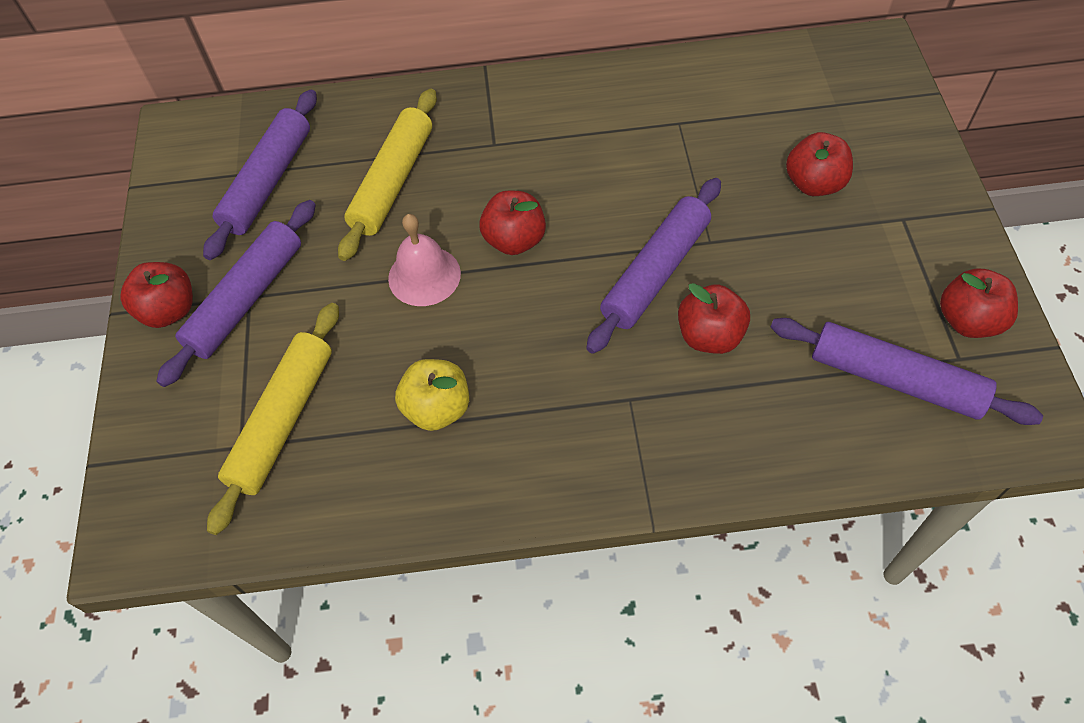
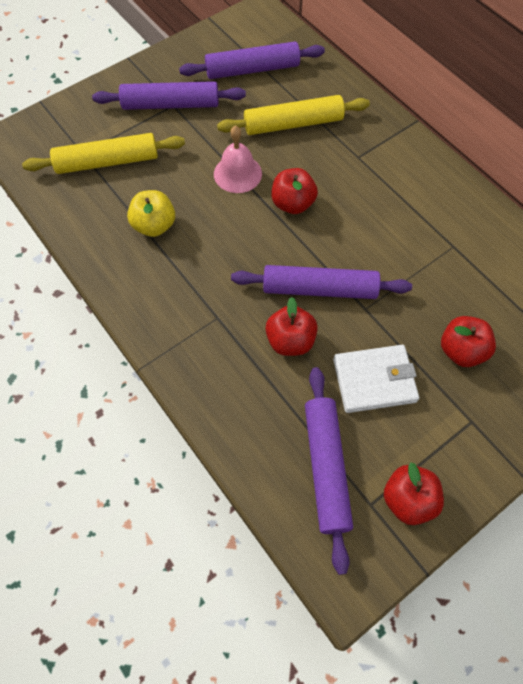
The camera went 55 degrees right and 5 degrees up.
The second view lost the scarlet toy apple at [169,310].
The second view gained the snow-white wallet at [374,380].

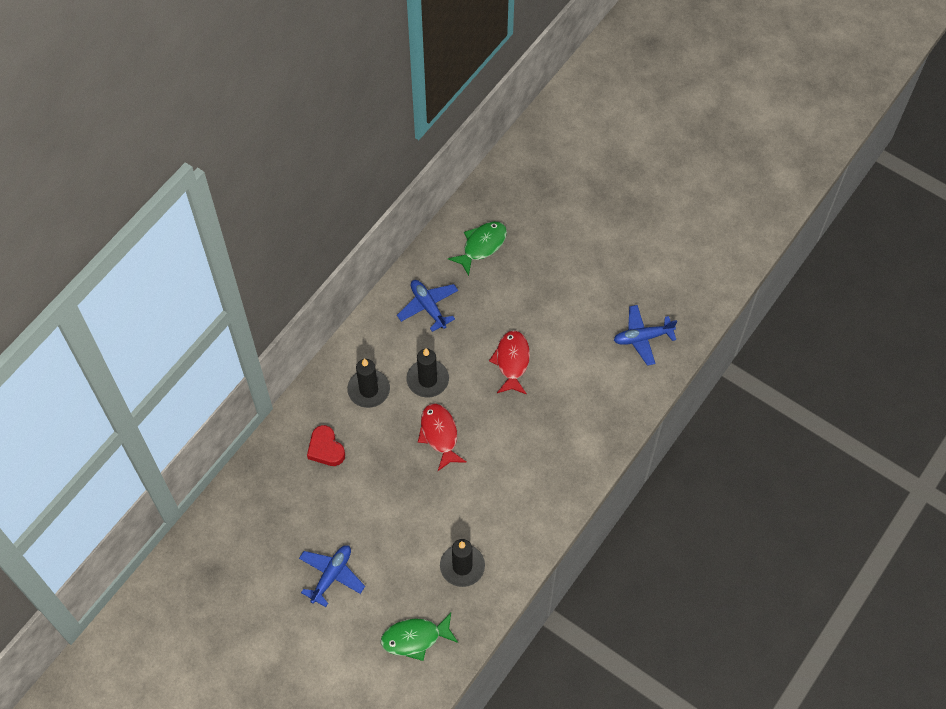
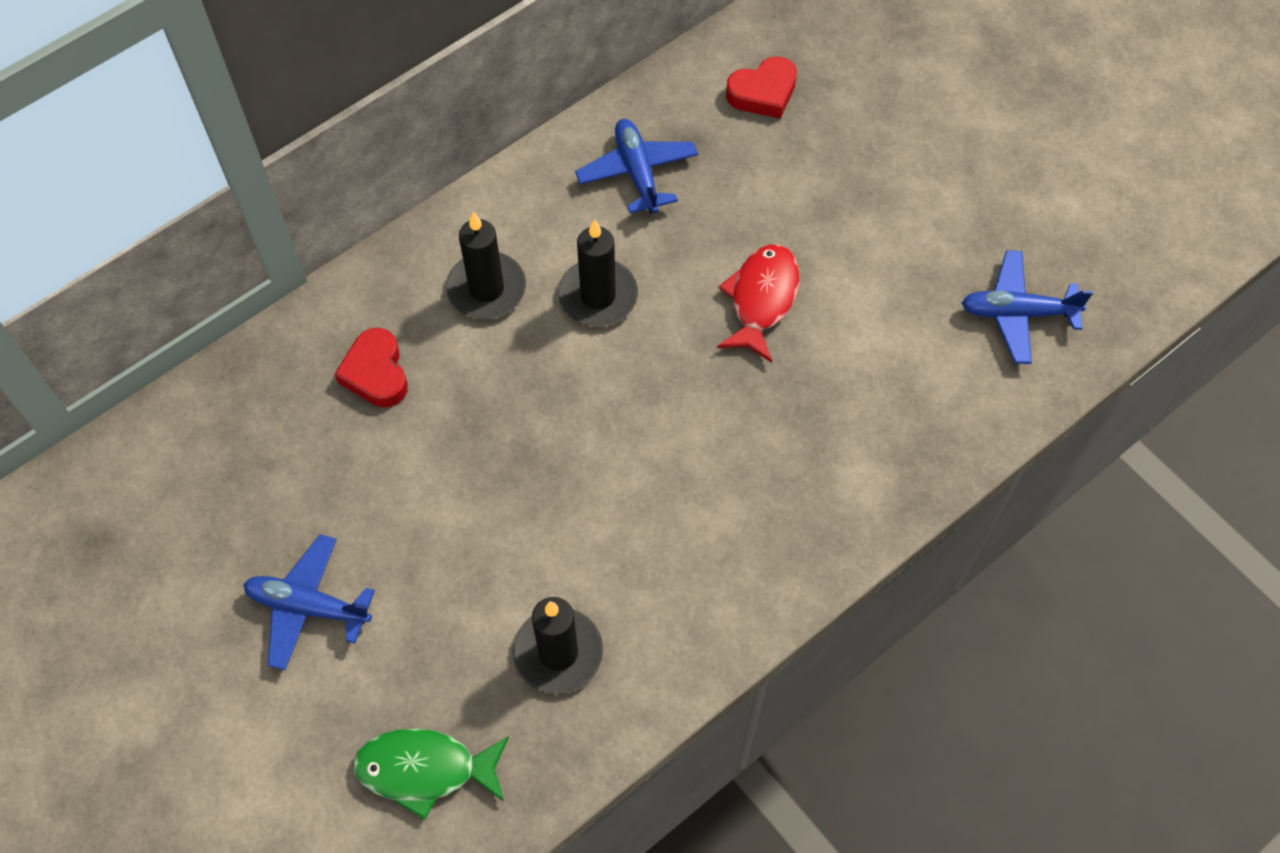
The camera went 15 degrees right and 0 degrees up.
Where the green fish stood at [482,246], the scarlet heart shape came to stand at [763,93].
The second view lost the scarlet fish at [439,435].
The cobalt aeroplane at [331,575] ended up facing another way, 120 degrees counterclockwise from before.

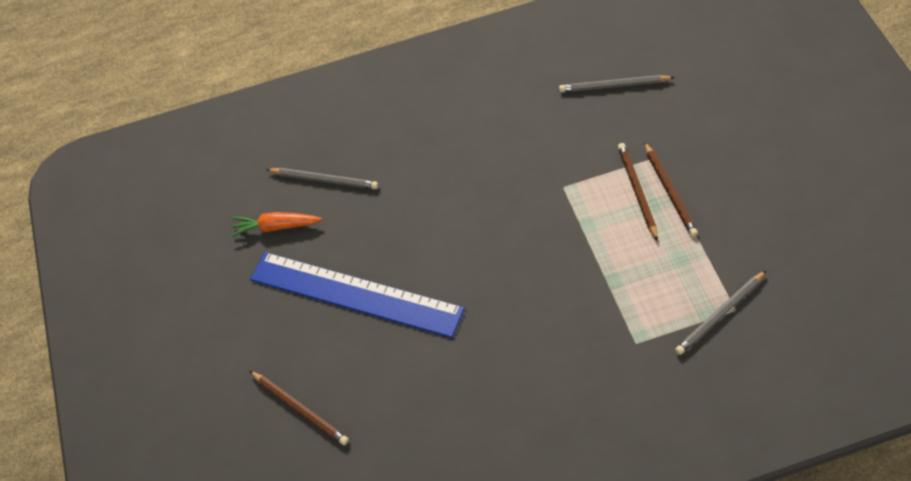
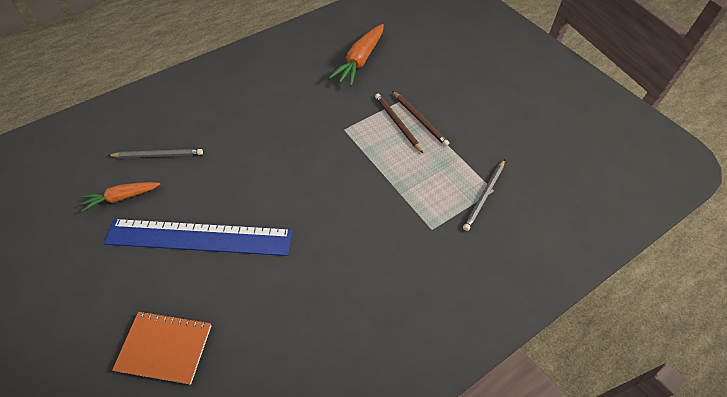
The camera went 25 degrees left and 0 degrees up.
Where the grey lead pencil stood at [614,86], the orange-coloured root vegetable came to stand at [360,60].
Where the brown lead pencil stood at [300,409], the orange-coloured exercise book came to stand at [165,347].

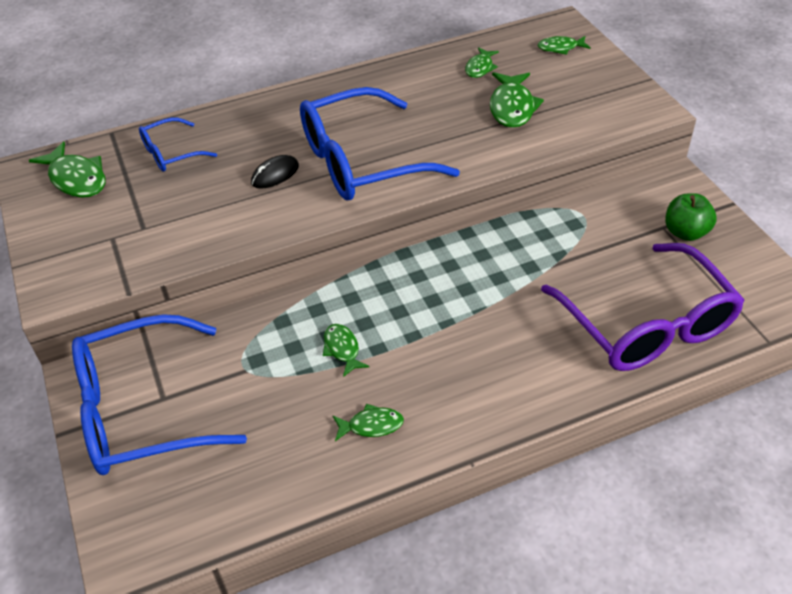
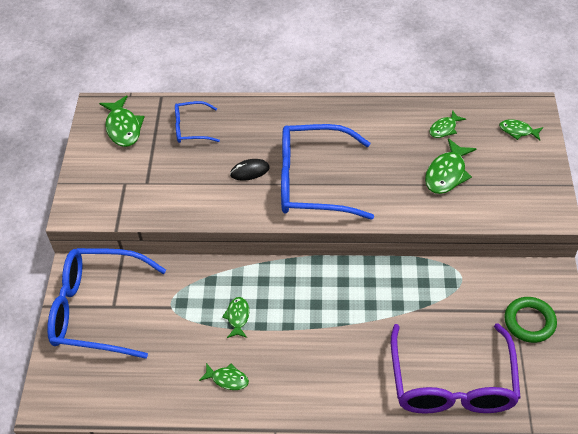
The camera went 25 degrees right and 5 degrees up.
Where the green toy apple stood at [685,232], the green hoop came to stand at [529,322].

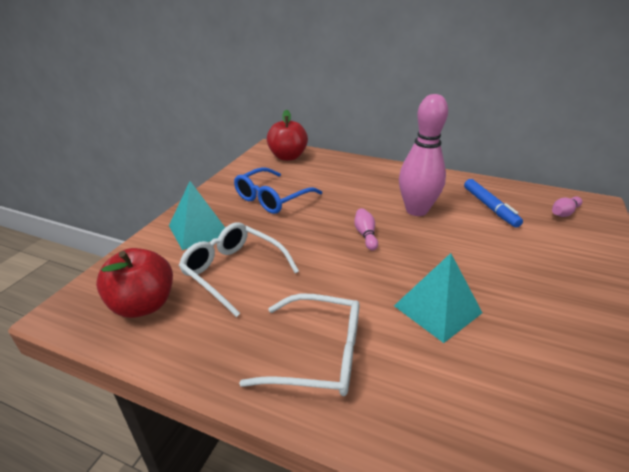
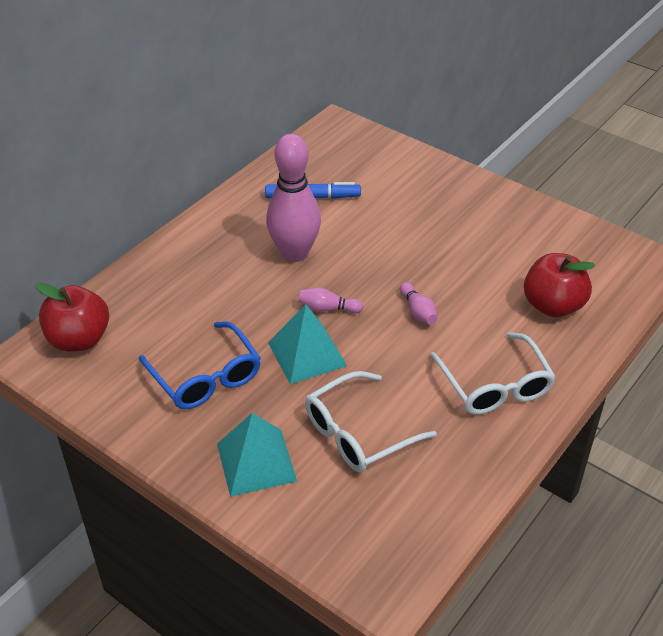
The camera went 75 degrees left and 10 degrees up.
The rose-pink tenpin ended up elsewhere, having gone from [564,213] to [418,311].
The scarlet toy apple ended up elsewhere, having gone from [143,305] to [553,306].
The turquoise solid pyramid ended up elsewhere, having gone from [437,309] to [307,354].
The snow-white glasses at [317,354] ended up facing another way, 135 degrees clockwise from before.

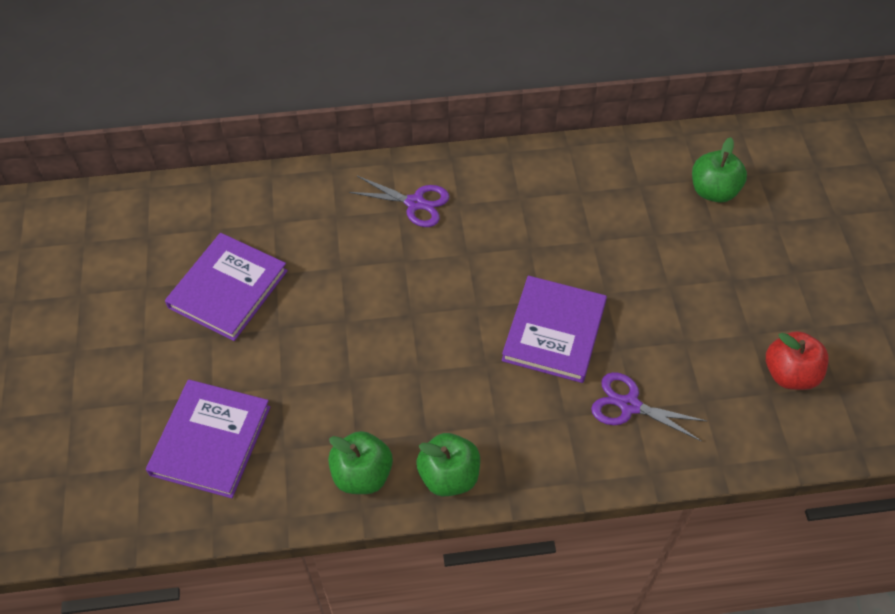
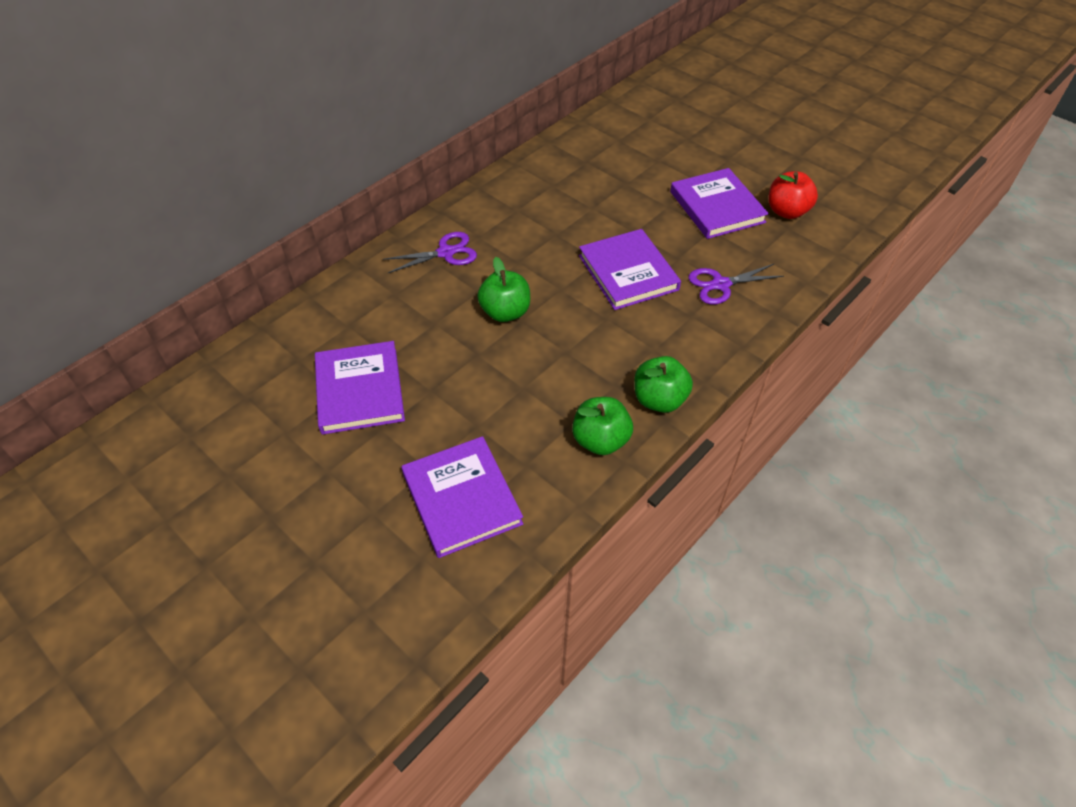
The camera went 40 degrees left and 5 degrees down.
The green toy apple ended up elsewhere, having gone from [713,191] to [505,312].
The second view gained the royal purple book at [717,207].

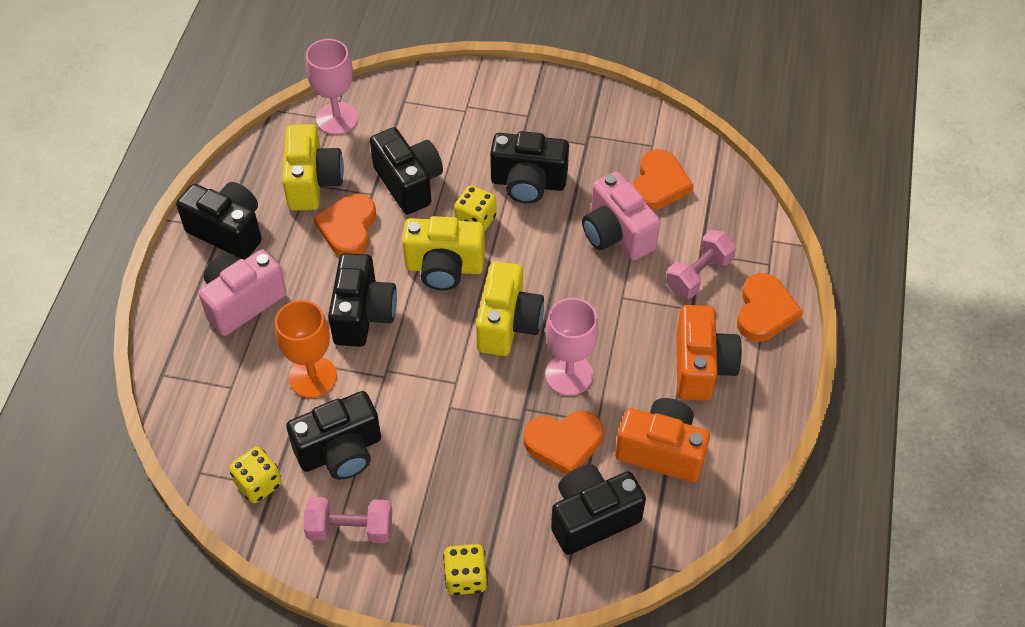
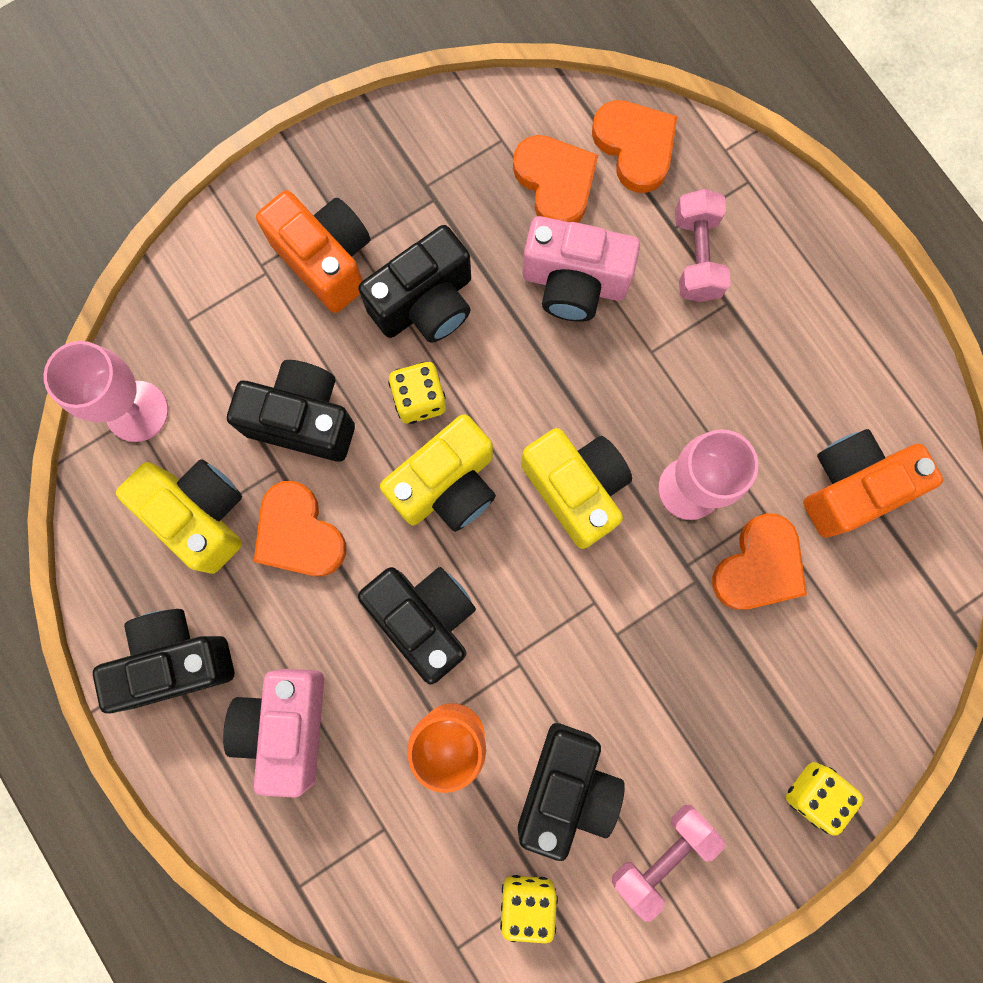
The camera went 45 degrees left and 25 degrees up.
The orange-coloured heart shape ended up elsewhere, having gone from [764,311] to [635,147].
The orange-coloured photo camera ended up elsewhere, having gone from [701,367] to [326,260].
The second view lost the jet-black photo camera at [592,518].

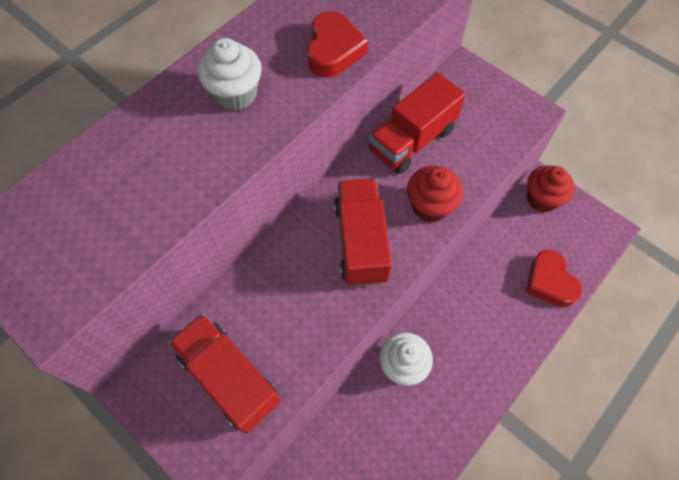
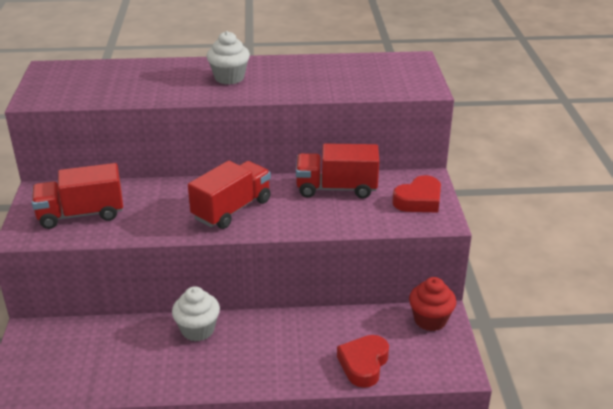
The camera went 45 degrees right and 30 degrees down.
The scarlet heart shape ended up elsewhere, having gone from [333,50] to [419,200].
The second view lost the scarlet cupcake at [430,206].
The scarlet lorry at [229,378] ended up facing another way, 105 degrees counterclockwise from before.

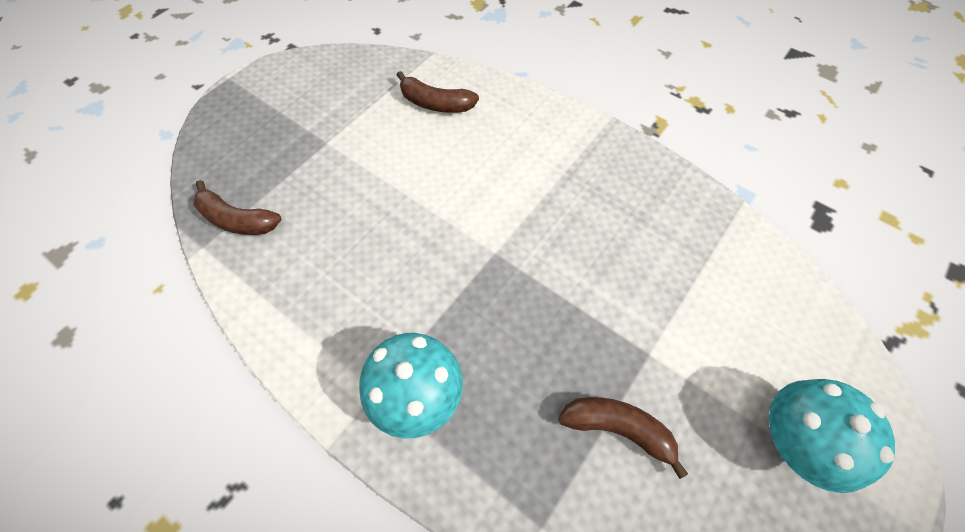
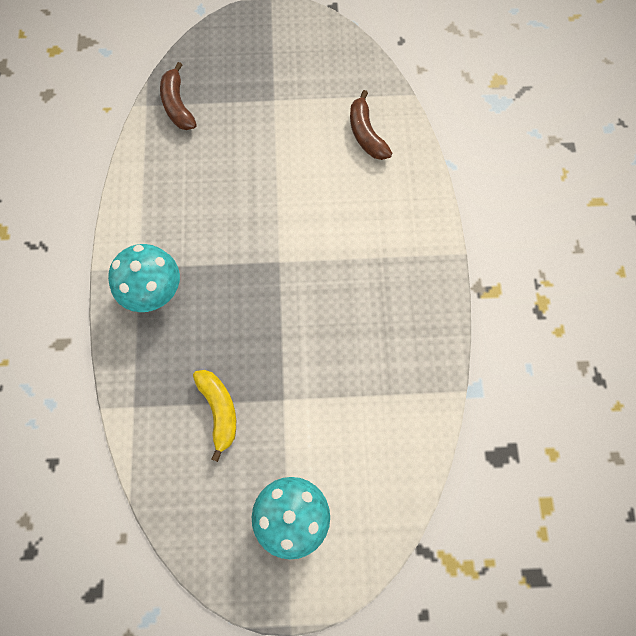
The camera went 50 degrees right and 10 degrees up.
What was the brown toy banana at [618,429] turned into the bright yellow toy banana at [219,411].

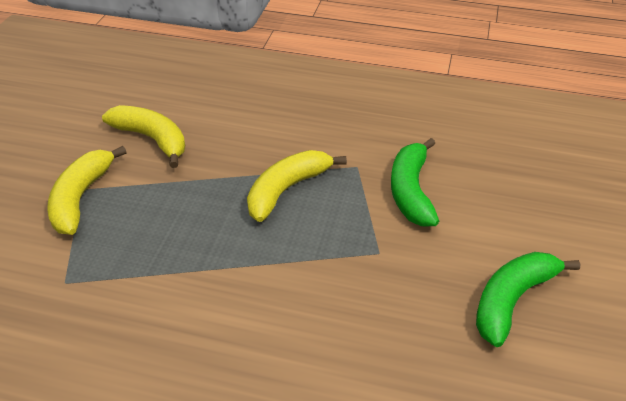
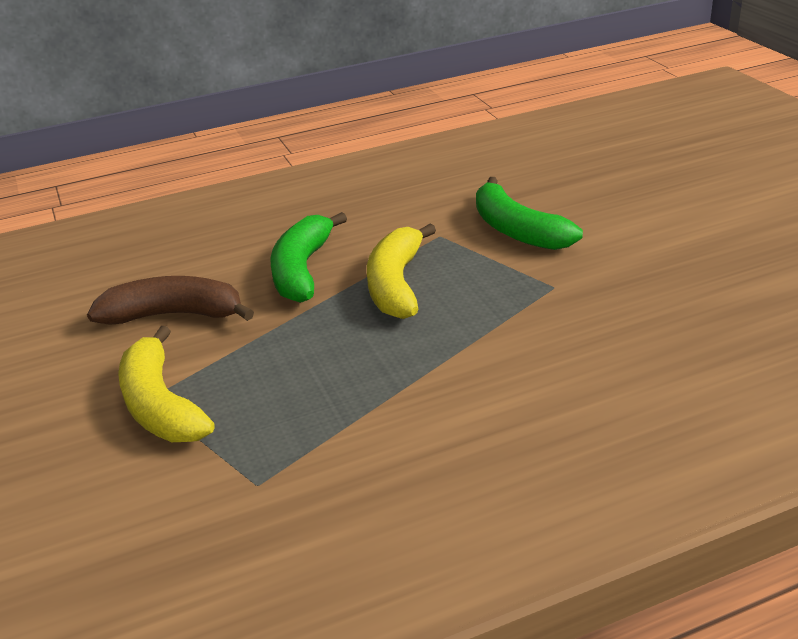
The camera went 35 degrees left and 10 degrees down.
What was the bright yellow toy banana at [152,139] turned into the brown toy banana at [174,315].
The green toy banana ended up elsewhere, having gone from [512,300] to [302,270].

